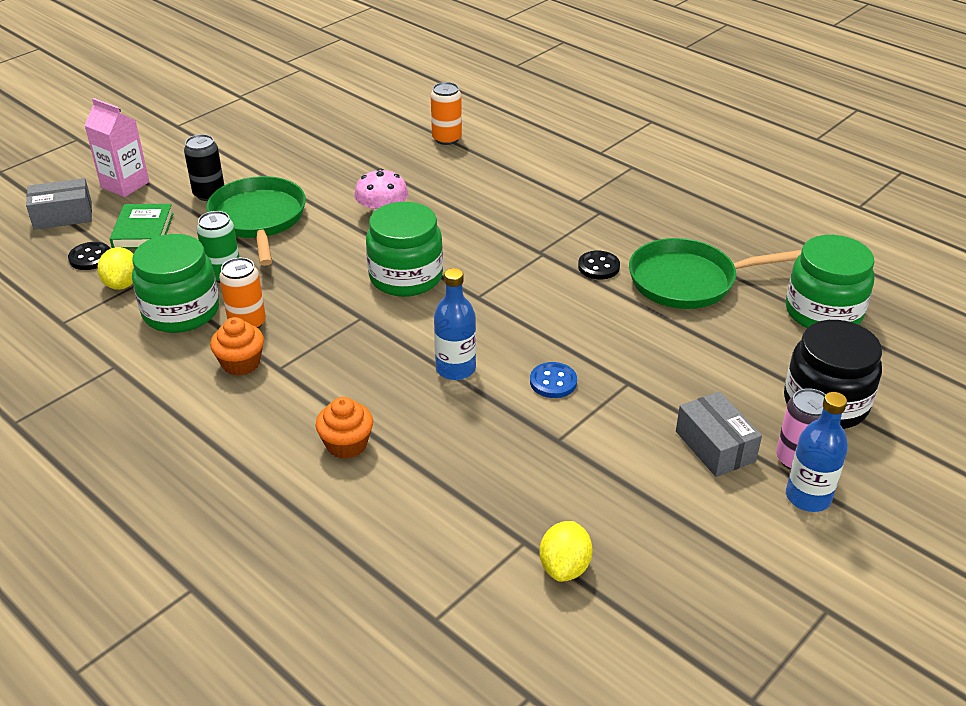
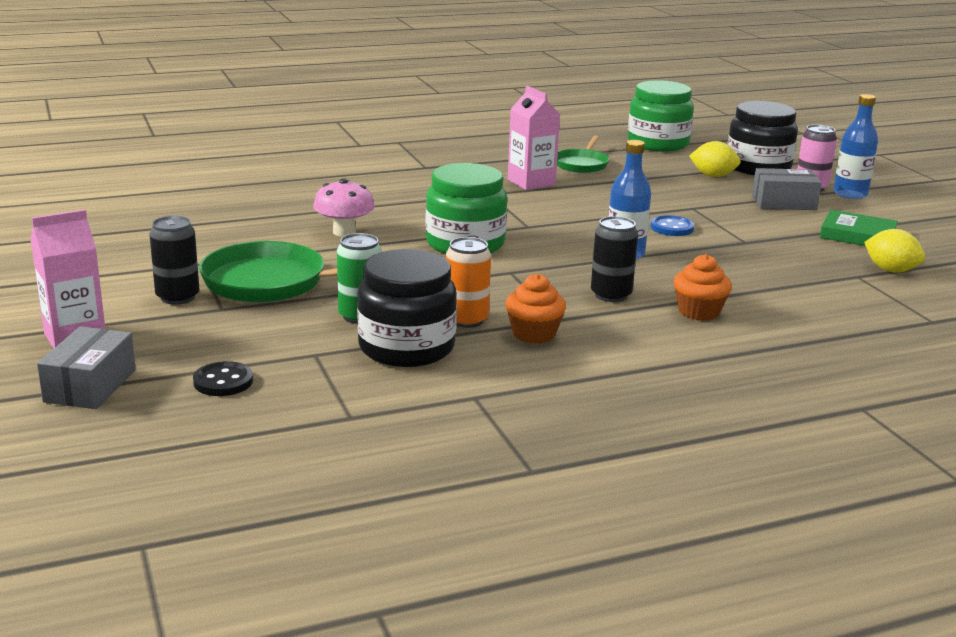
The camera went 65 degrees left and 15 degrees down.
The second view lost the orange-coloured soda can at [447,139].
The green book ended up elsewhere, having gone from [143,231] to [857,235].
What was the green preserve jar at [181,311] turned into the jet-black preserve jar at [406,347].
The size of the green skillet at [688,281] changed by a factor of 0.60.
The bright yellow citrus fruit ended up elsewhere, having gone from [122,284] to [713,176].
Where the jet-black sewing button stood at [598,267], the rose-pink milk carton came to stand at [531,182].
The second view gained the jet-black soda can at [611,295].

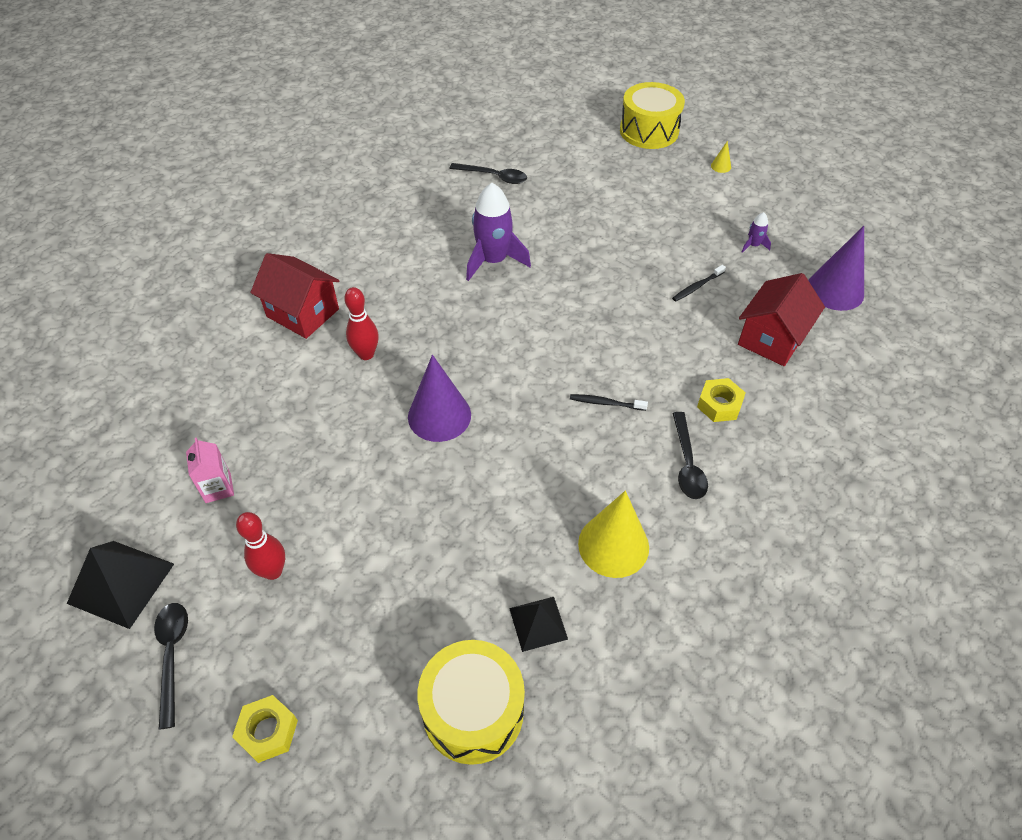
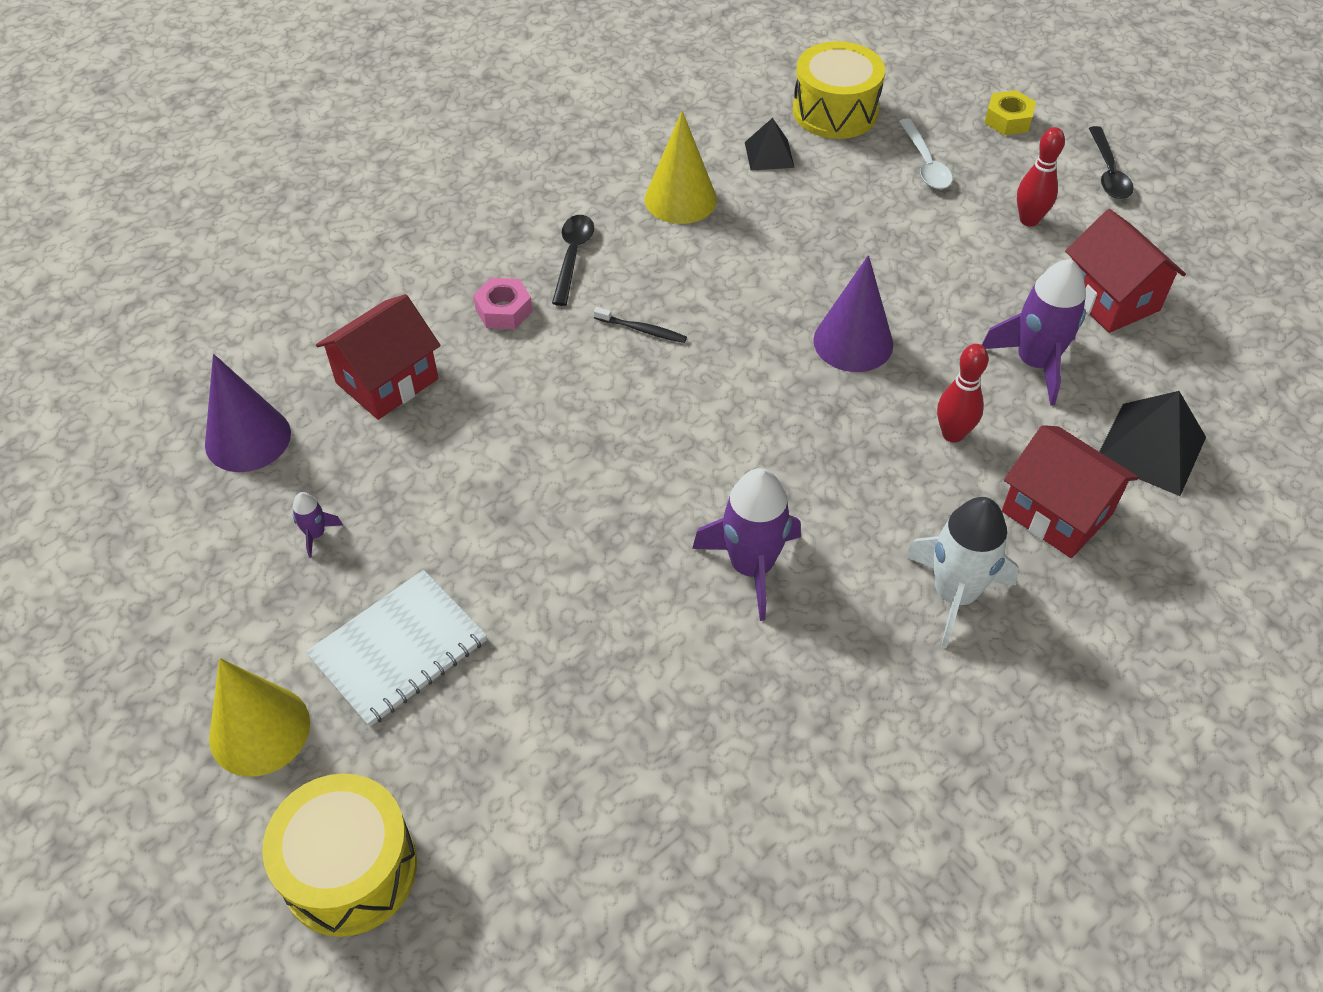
The camera went 170 degrees left and 0 degrees up.
The size of the bright yellow cone at [721,166] changed by a factor of 2.42.
The second view lost the jet-black teaspoon at [494,177].
The second view lost the jet-black toothbrush at [697,287].
What was the bright yellow nut at [719,405] turned into the rose-pink nut at [504,310].
Where the rose-pink milk carton stood at [218,488], the scarlet house came to stand at [1110,299].
The jet-black solid pyramid ended up elsewhere, having gone from [121,583] to [1150,448].
The second view gained the snow-white teaspoon at [925,163].
The second view gained the royal purple spaceship at [1035,363].
The second view gained the snow-white spaceship at [955,594].
The second view gained the snow-white exercise book at [398,649].

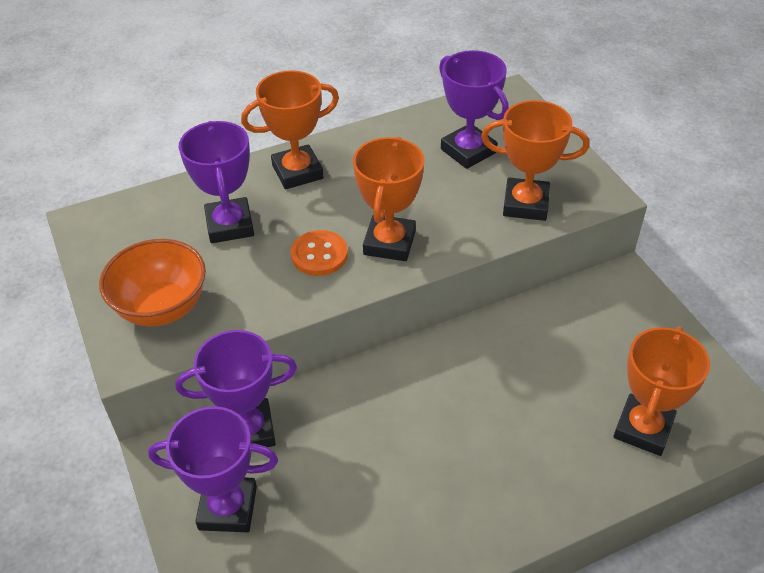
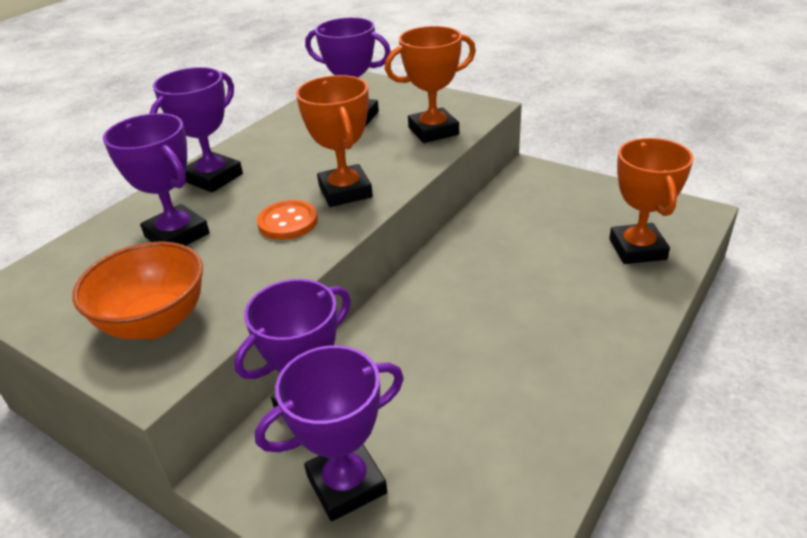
The camera went 30 degrees left and 10 degrees down.
What was the orange-coloured award cup at [297,172] turned into the royal purple award cup at [213,178].

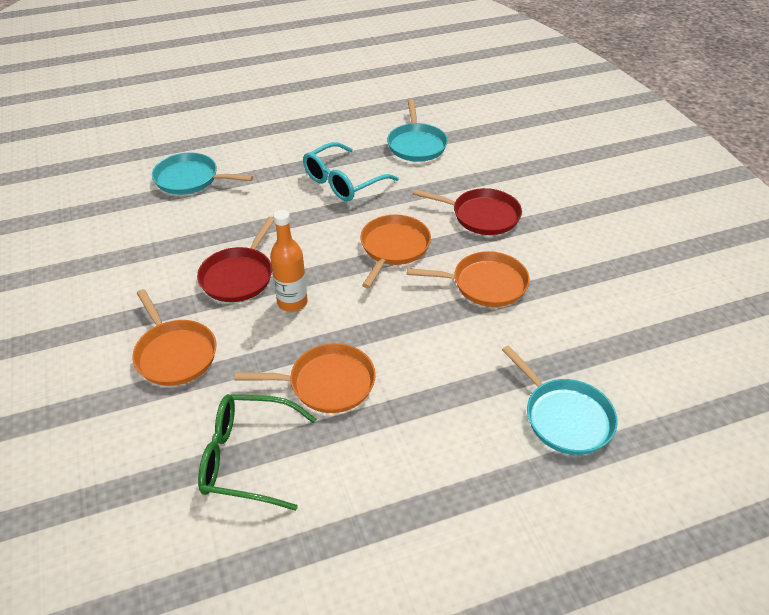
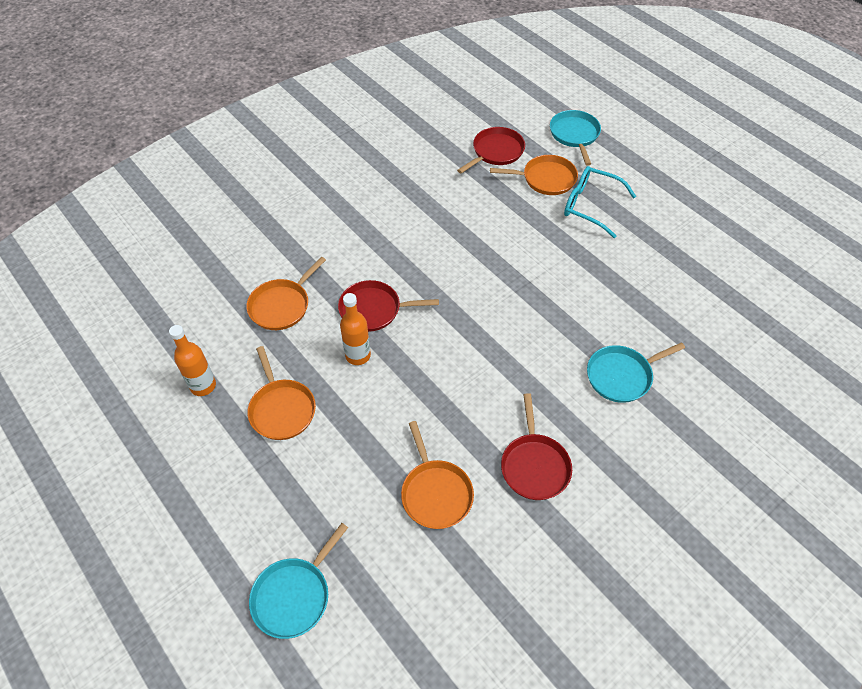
The camera went 70 degrees right and 10 degrees up.
The turquoise glasses ended up elsewhere, having gone from [343,182] to [590,206].
The turquoise skillet ended up elsewhere, having gone from [190,179] to [574,135].
The orange-coloured skillet ended up elsewhere, having gone from [393,248] to [546,179].
Where the green glasses stood at [248,458], the orange-coloured bottle came to stand at [203,386].
The second view gained the scarlet skillet at [496,152].

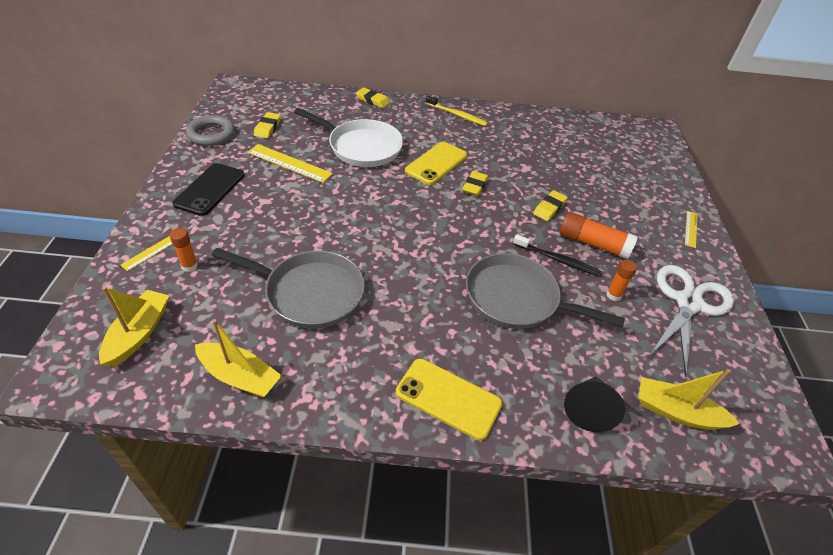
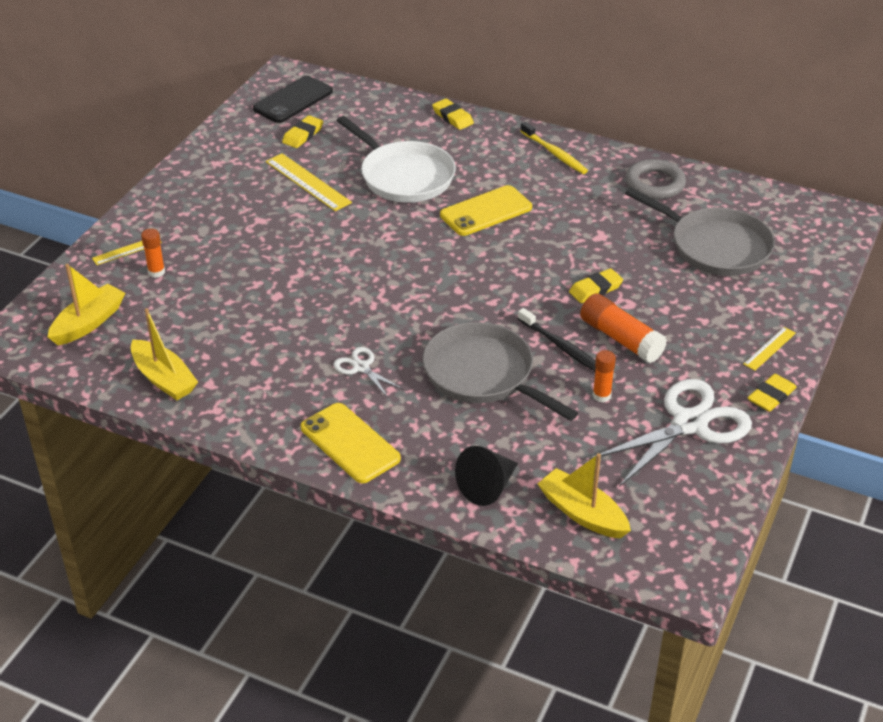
The camera went 25 degrees right and 5 degrees down.
The grey hoop ended up elsewhere, having gone from [211,134] to [654,184].
The jet-black phone ended up elsewhere, having gone from [210,189] to [293,100].
The bright yellow gum eraser ended up elsewhere, having gone from [475,186] to [771,396].
The grey skillet ended up elsewhere, having gone from [310,293] to [715,247].
The second view gained the snow-white shears at [361,367].

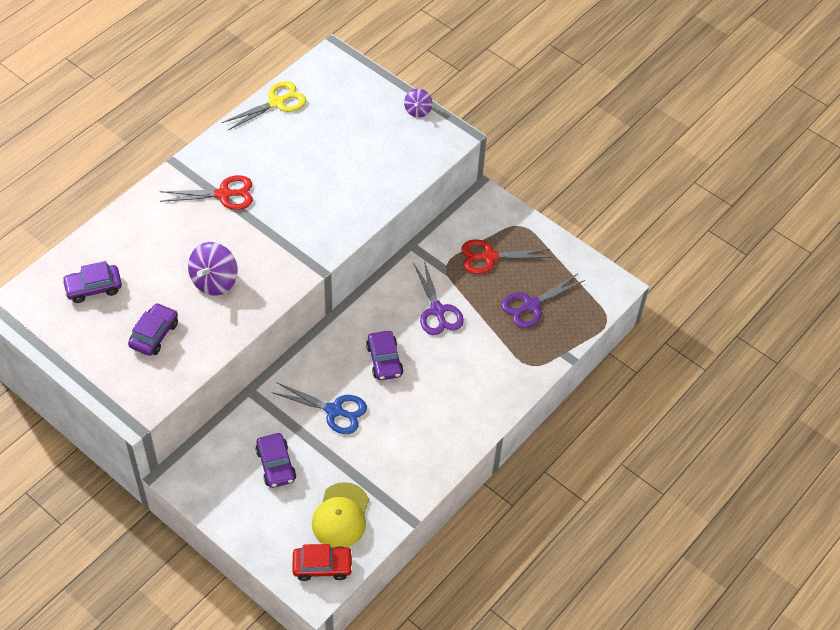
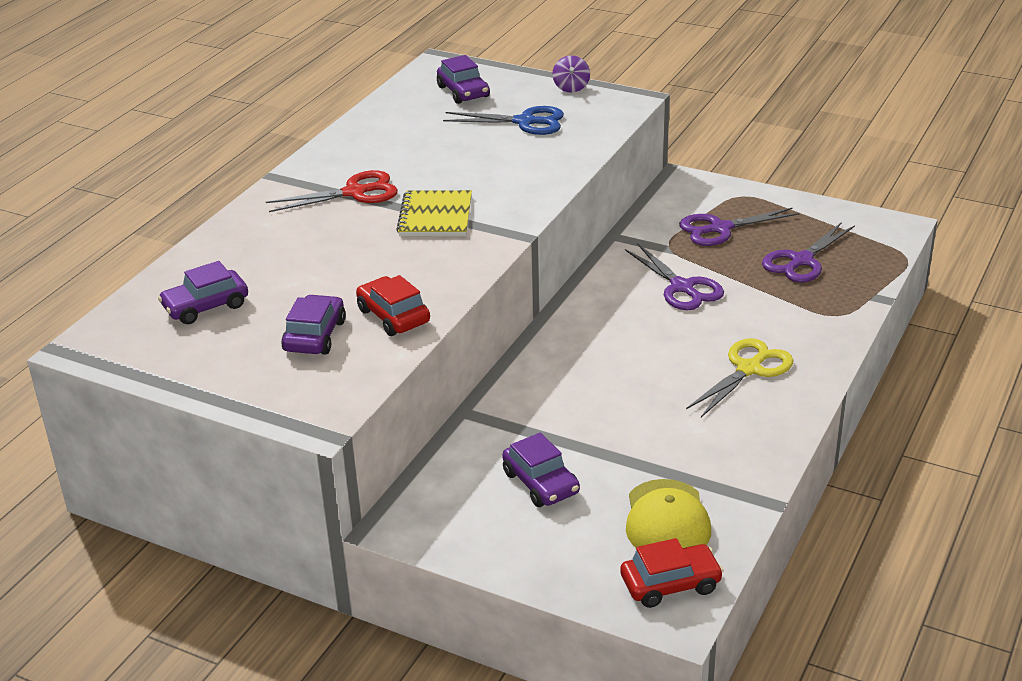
The camera went 10 degrees left and 20 degrees down.
The bright yellow shears ended up elsewhere, having gone from [276,103] to [749,369].
What was the scarlet shears at [489,257] turned into the royal purple shears at [720,229].
The second view lost the royal purple toy top at [214,281].
The royal purple toy car ended up elsewhere, having gone from [384,360] to [463,92].
The cobalt shears ended up elsewhere, having gone from [334,410] to [525,122].
The second view gained the bright yellow exercise book at [435,216].
The second view gained the scarlet toy car at [393,316].

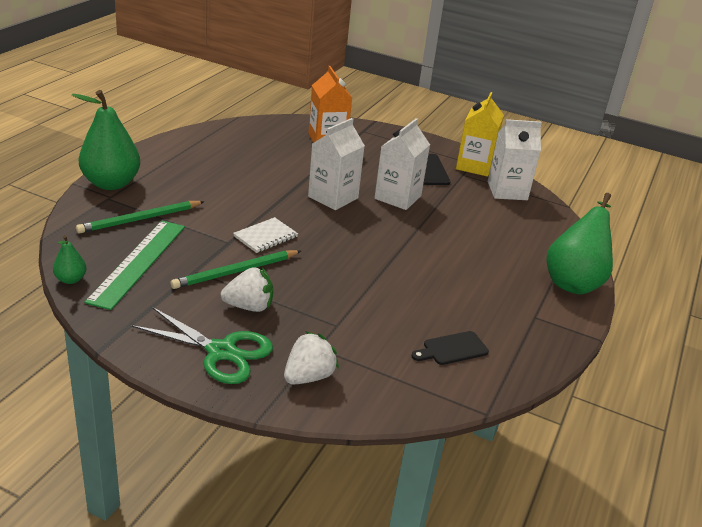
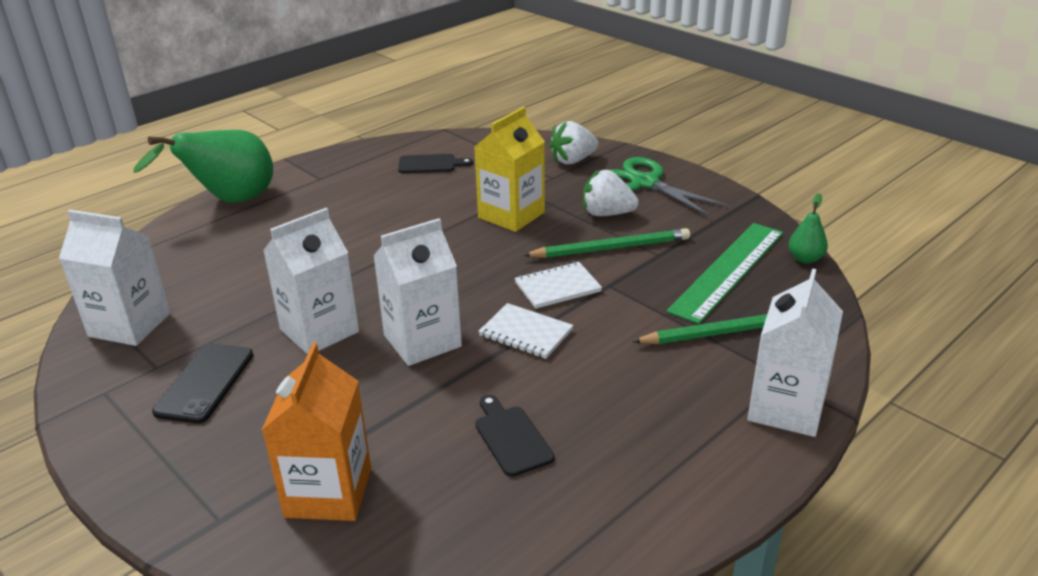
The camera went 155 degrees left and 0 degrees up.
Where the green pear fruit stood at [111,183], the snow-white milk carton came to stand at [786,408].
The bright yellow milk carton ended up elsewhere, having gone from [474,166] to [511,215].
The second view gained the snow-white exercise book at [525,333].
The second view gained the jet-black cutting board at [511,437].

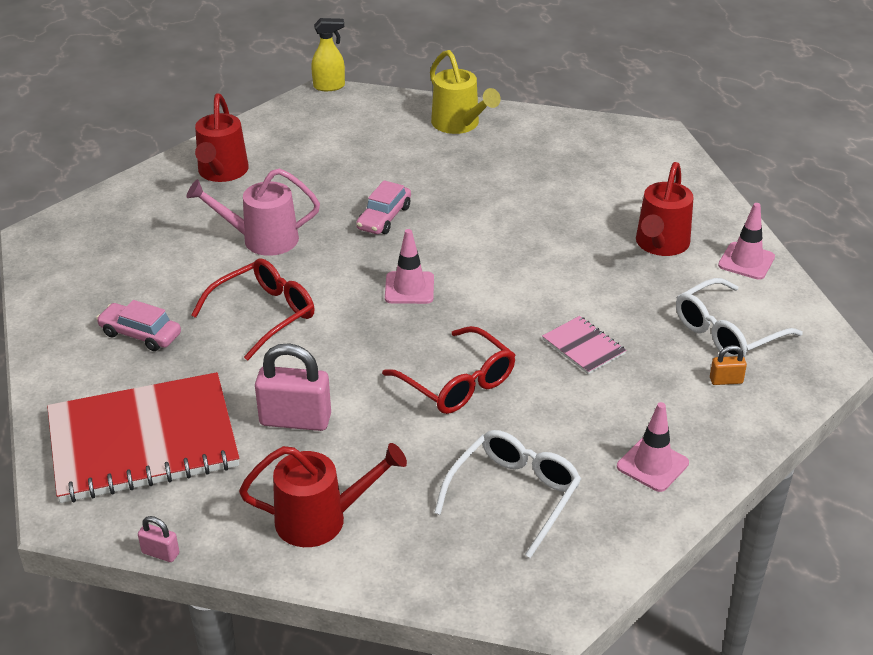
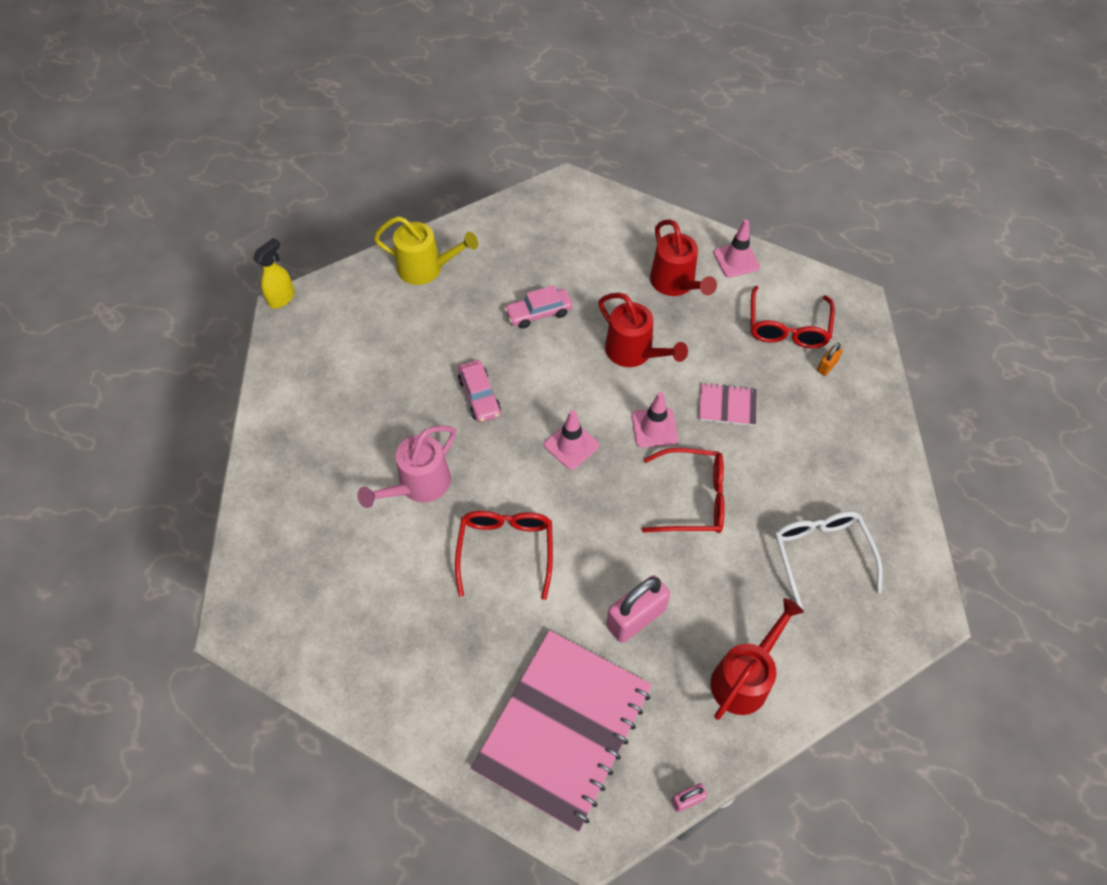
The camera went 45 degrees left and 20 degrees up.
The scarlet watering pot ended up elsewhere, having gone from [222,173] to [634,353].
What was the snow-white glasses at [727,332] turned into the scarlet glasses at [787,327].
The rose-pink toy car ended up elsewhere, having gone from [140,334] to [539,313].
What was the scarlet exercise book at [143,441] turned into the rose-pink exercise book at [563,728].
The rose-pink safety cone ended up elsewhere, having gone from [652,465] to [654,428].

